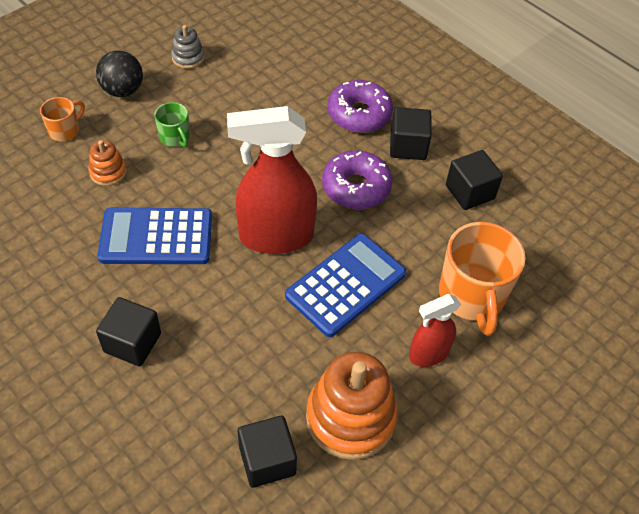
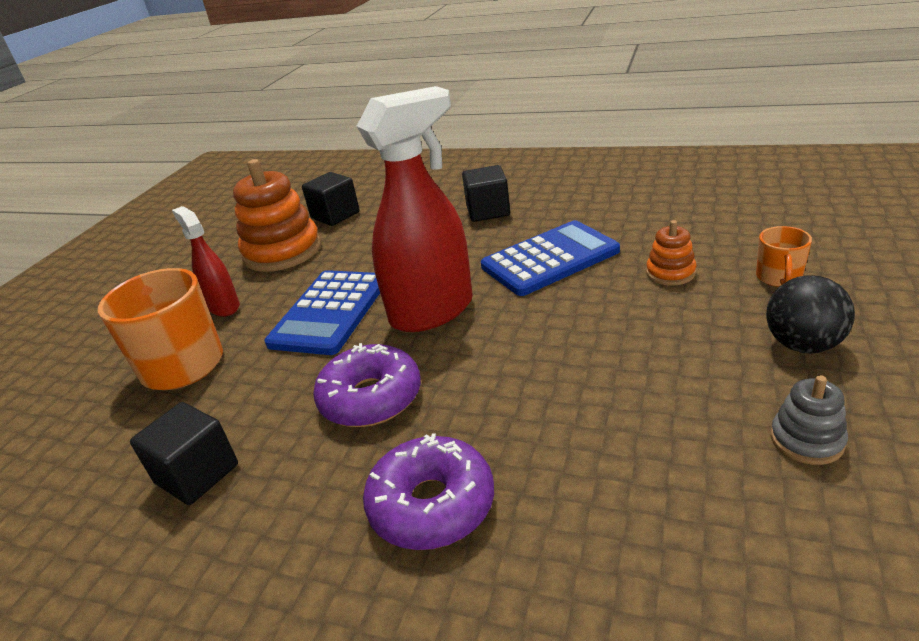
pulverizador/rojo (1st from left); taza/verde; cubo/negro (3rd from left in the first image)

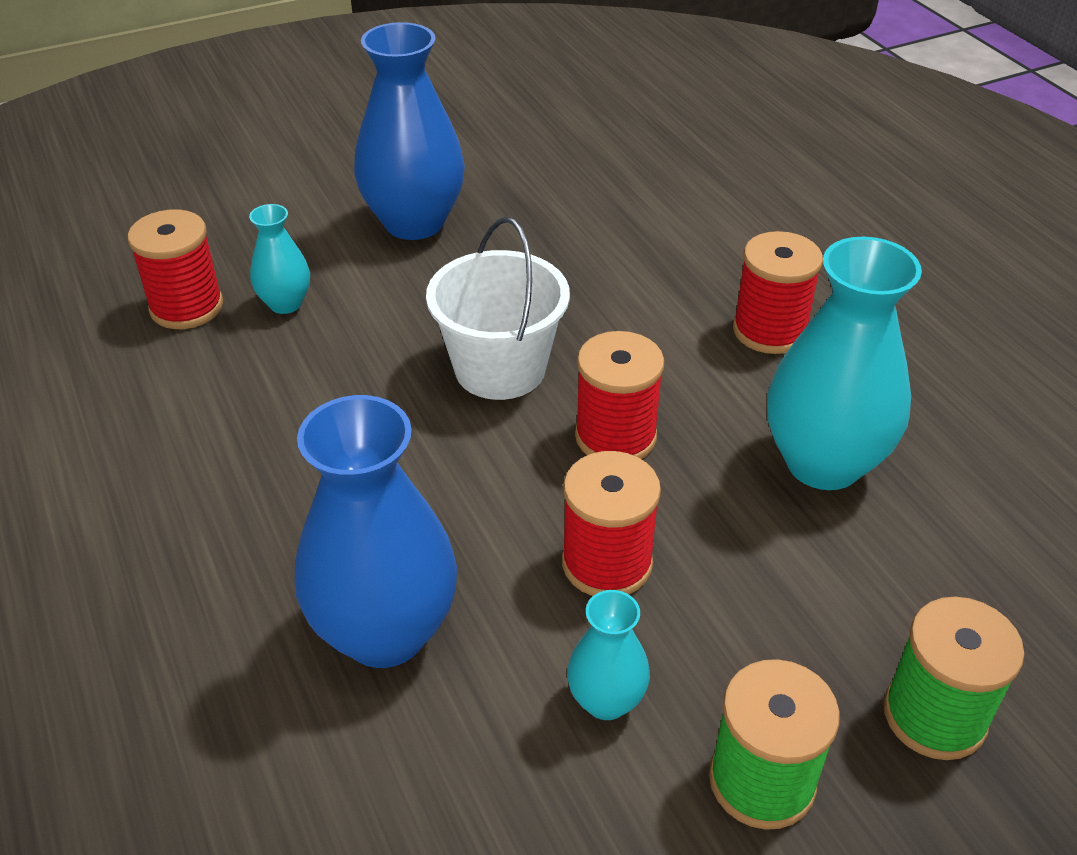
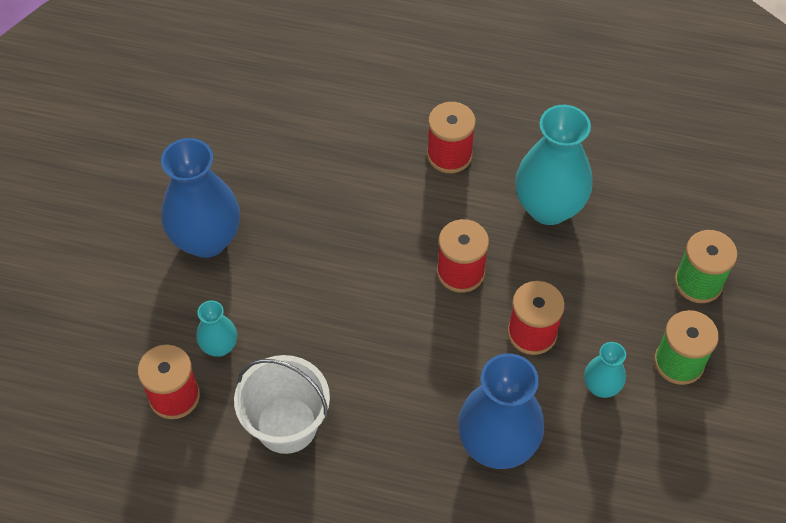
balde/blanco

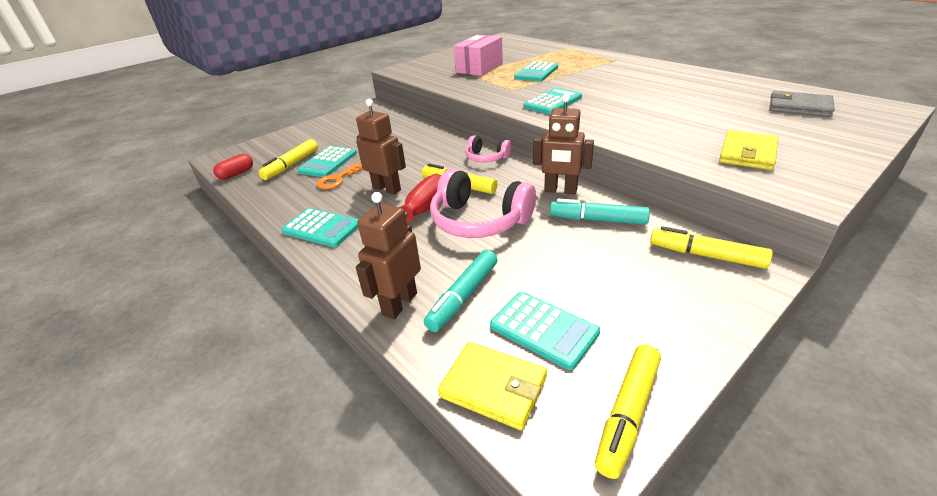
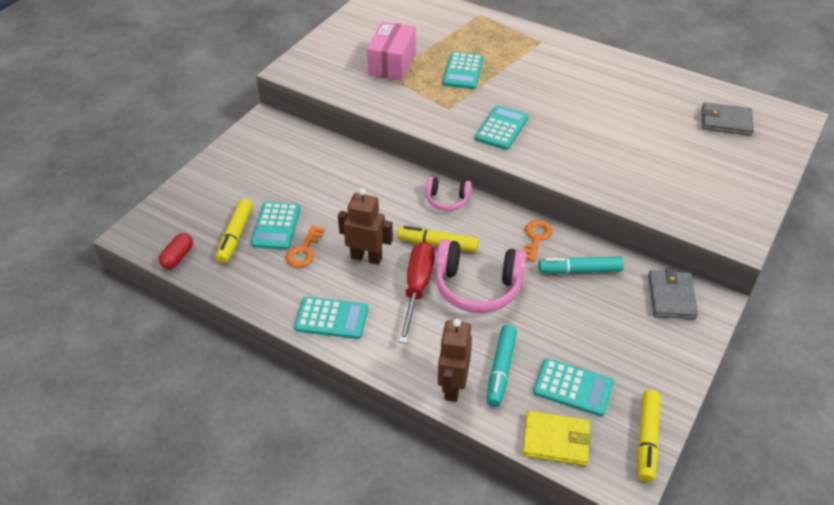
llave/naranja (2nd from left); cartera/gris (1st from left); cartera/amarillo (2nd from left in the first image)

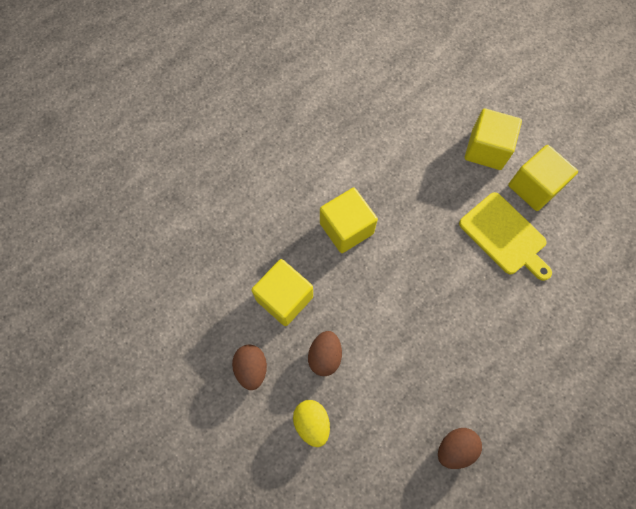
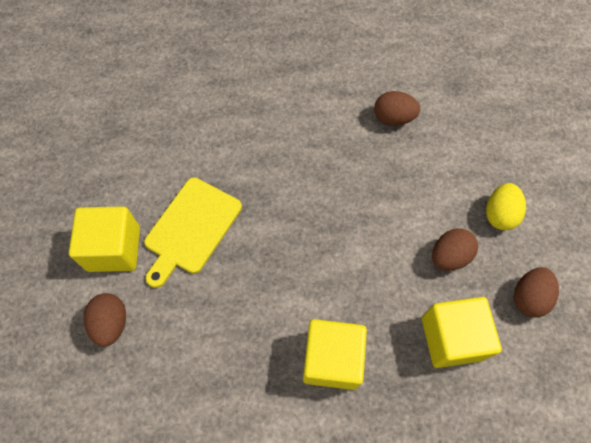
huevo/marrón (1st from left); tabla de cortar/amarillo

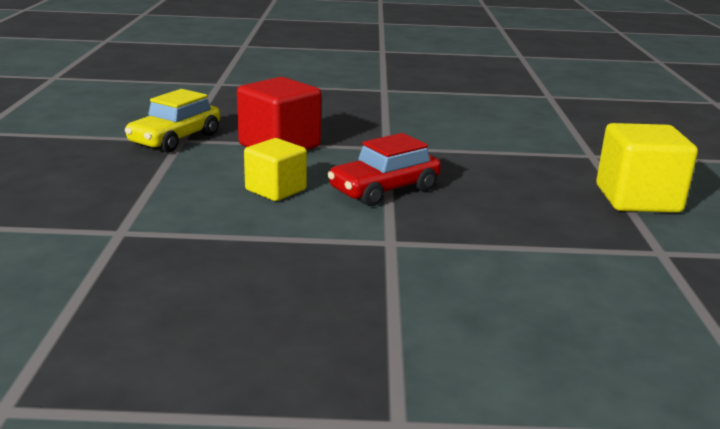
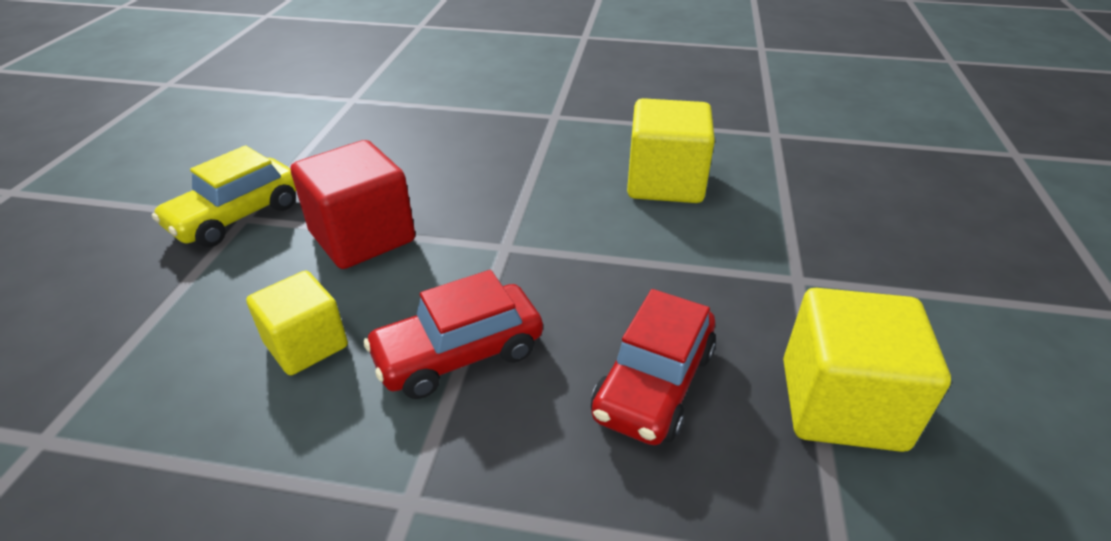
coche/rojo (2nd from left); cubo/amarillo (2nd from left)

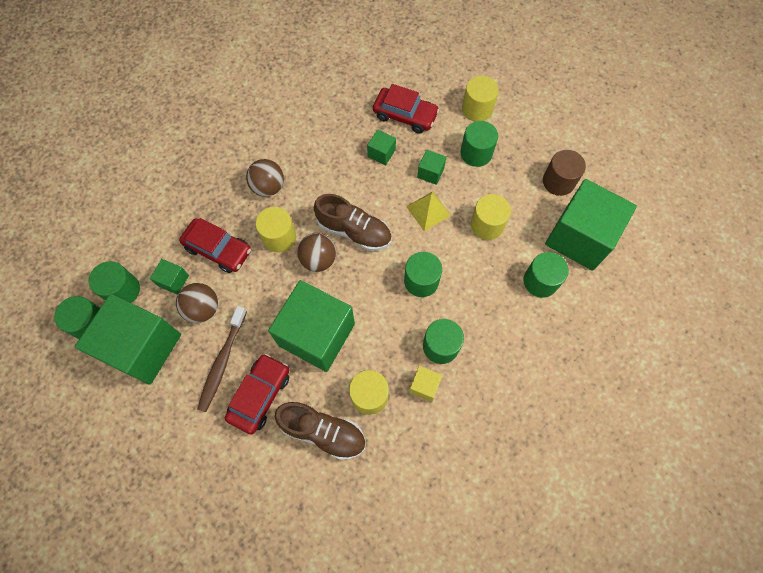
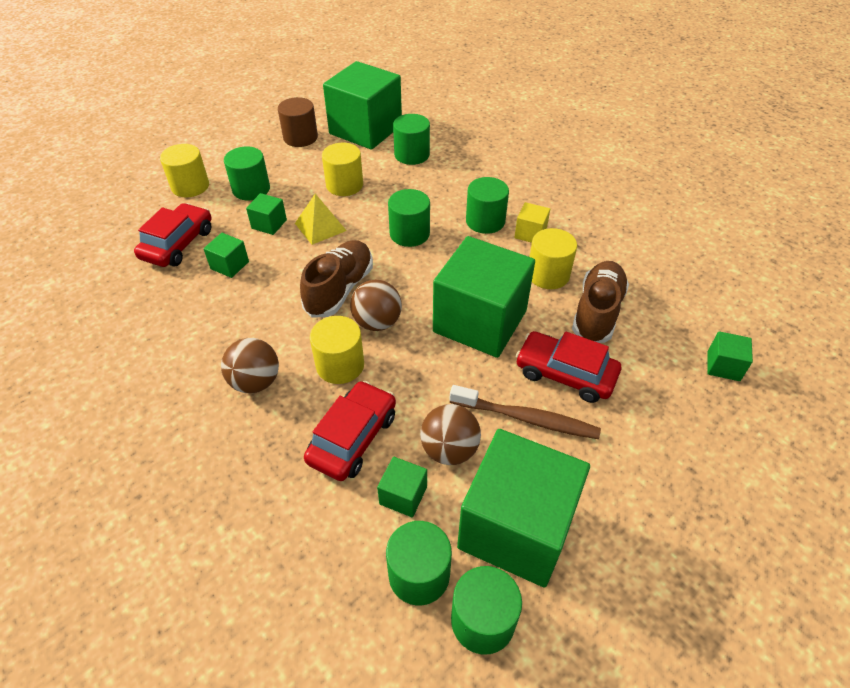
cubo/verde (7th from left)

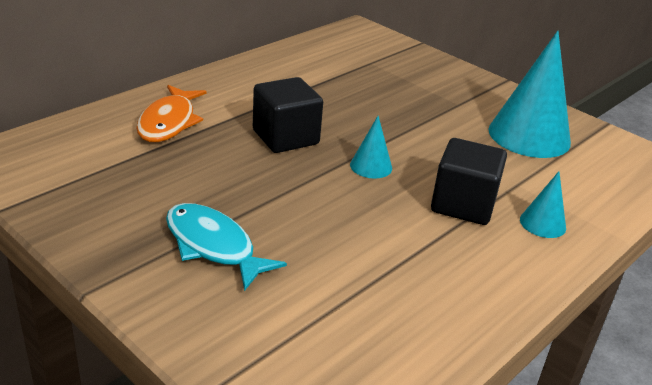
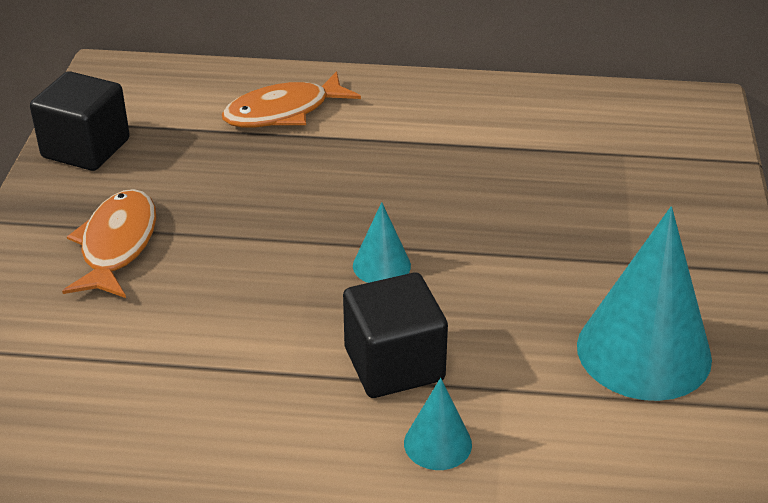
cubo/negro (1st from left); pez/naranja (1st from left)

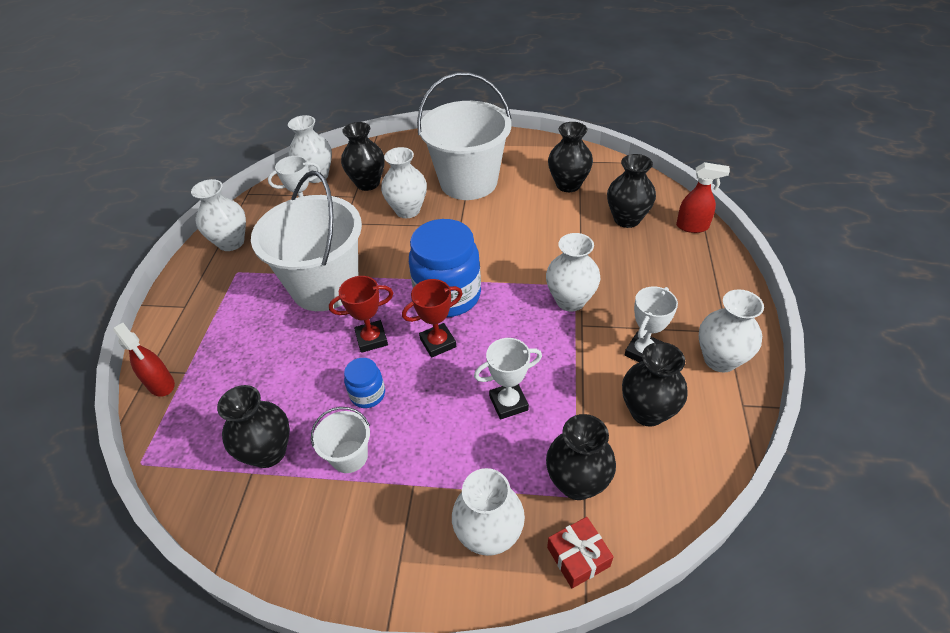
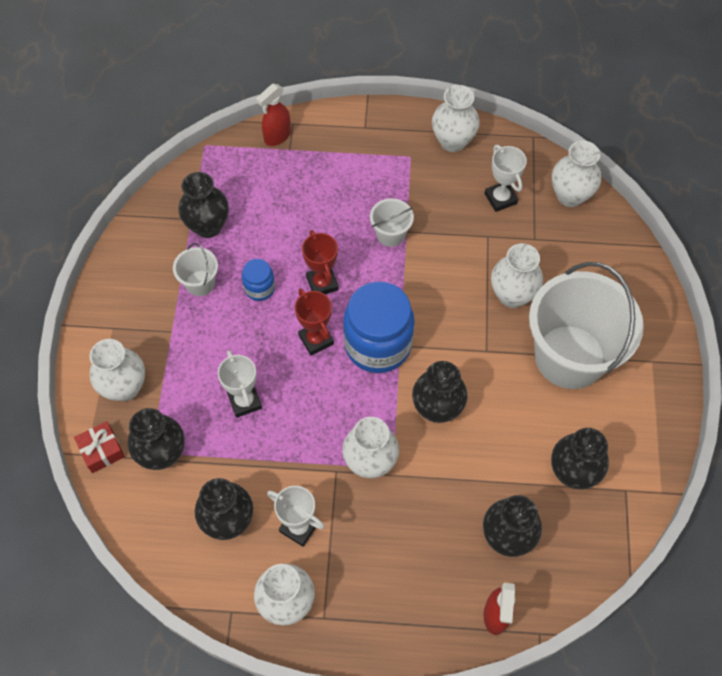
balde/blanco (2nd from left); florero/negro (4th from left)

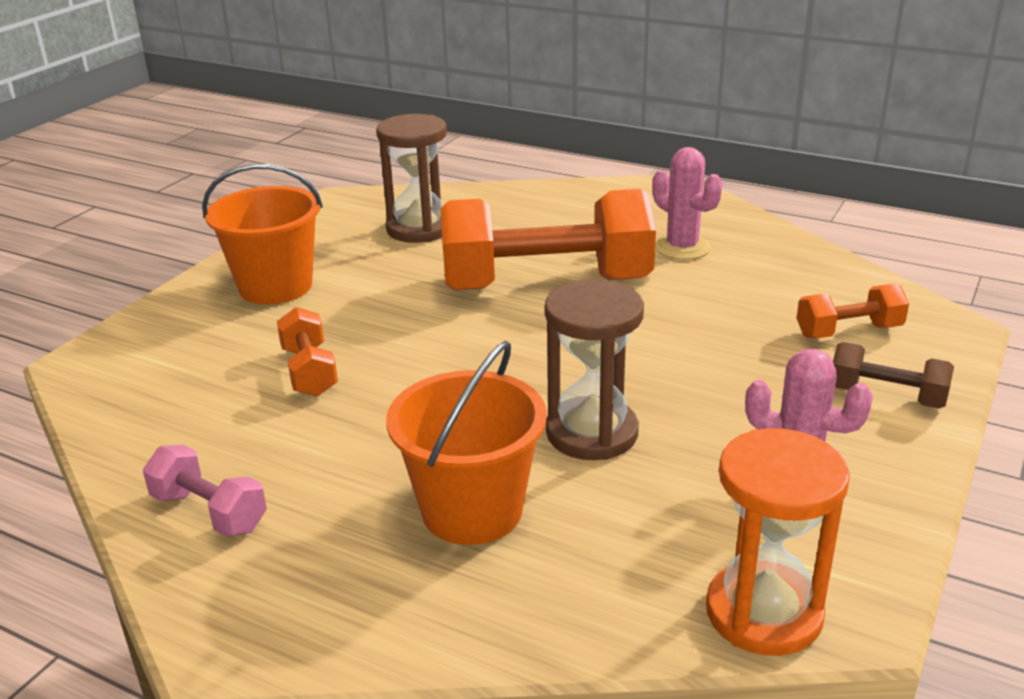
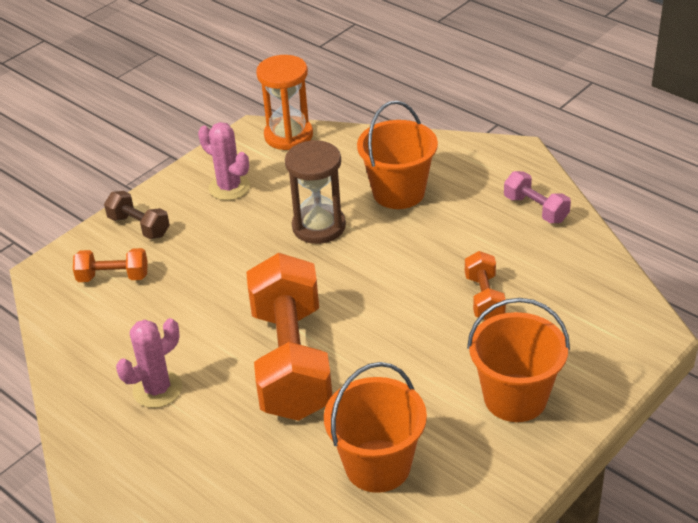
cactus/rosa (1st from left); mancuerna/naranja (2nd from left); balde/naranja (1st from left)

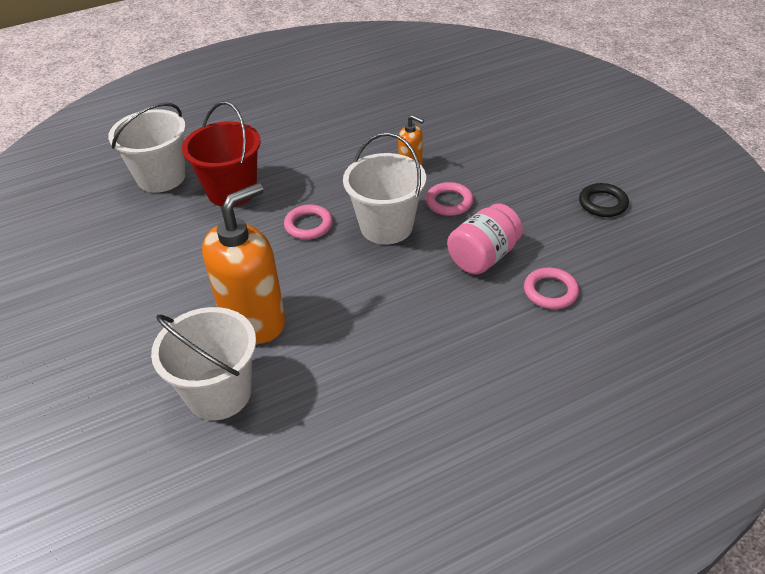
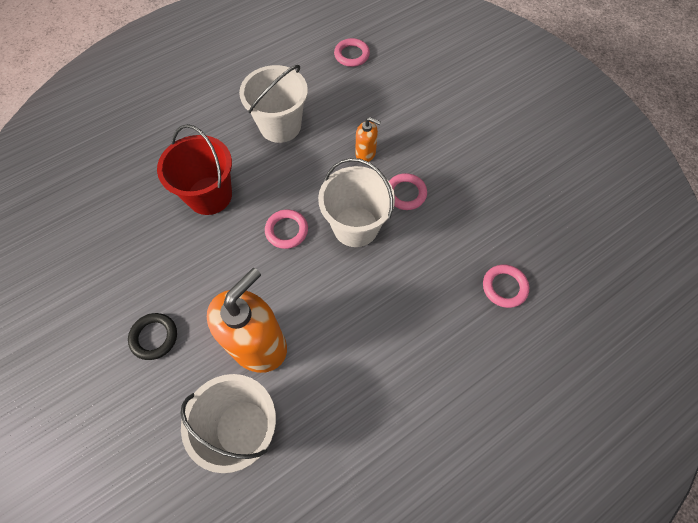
anillo/negro; balde/blanco (2nd from left); anillo/rosa (2nd from left); tarro/rosa

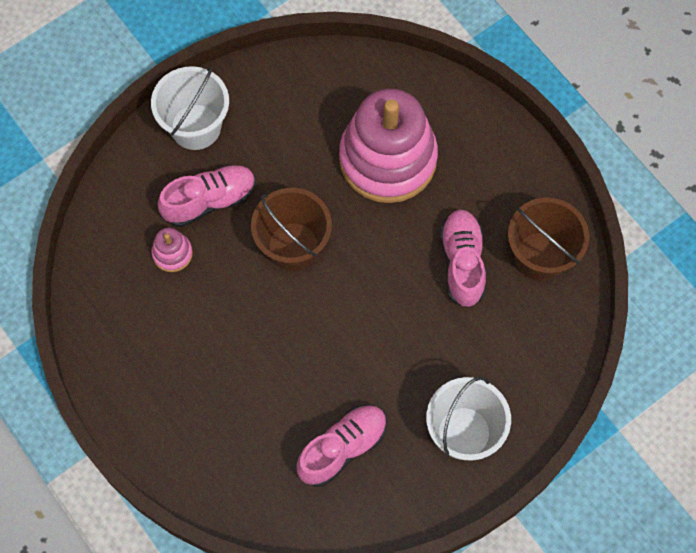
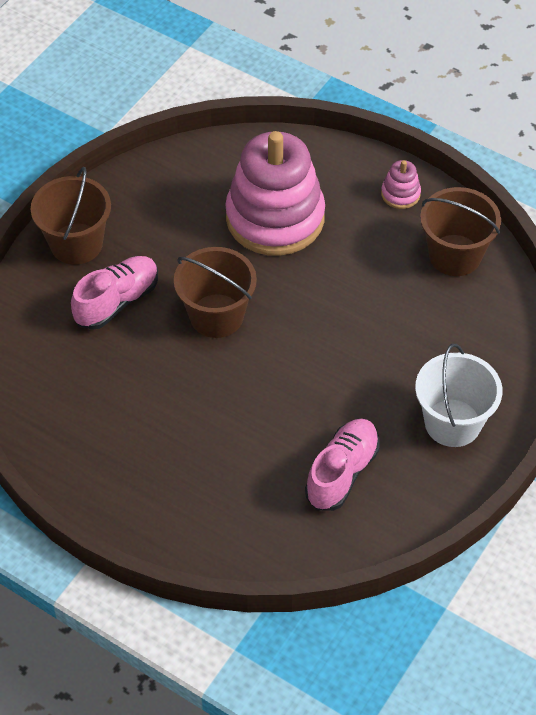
balde/marrón (1st from left); juguete apilable/rosa (2nd from left); zapato/rosa (3rd from left in the first image)

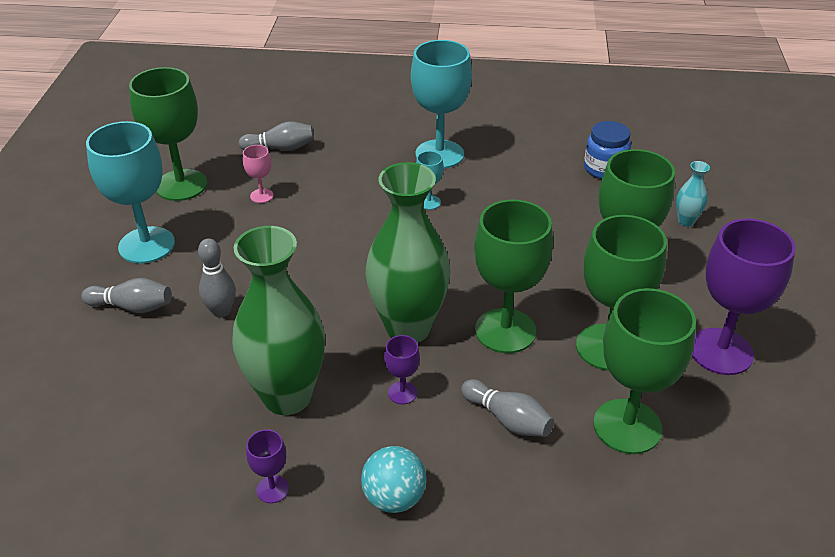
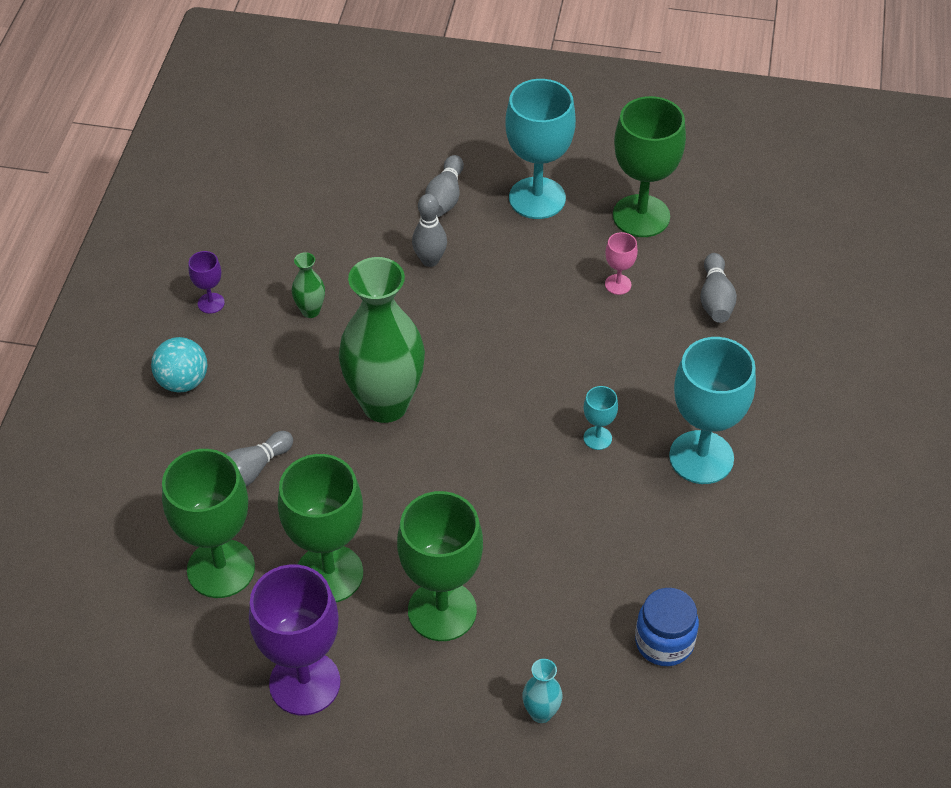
florero/verde (1st from left); copa/morado (2nd from left in the first image); copa/verde (2nd from left in the first image)

